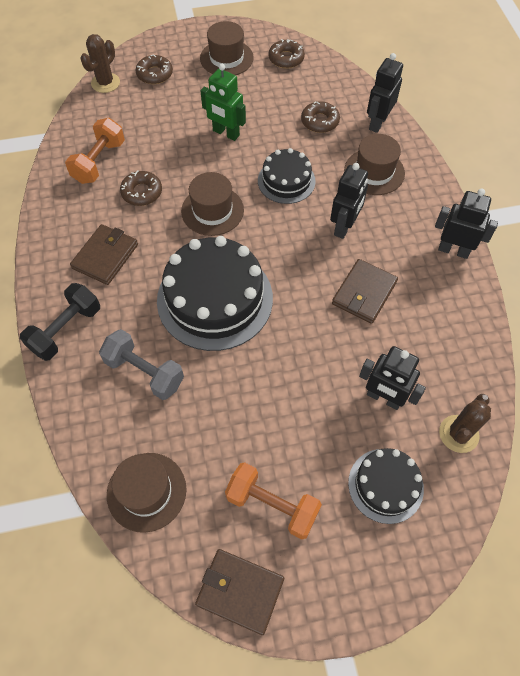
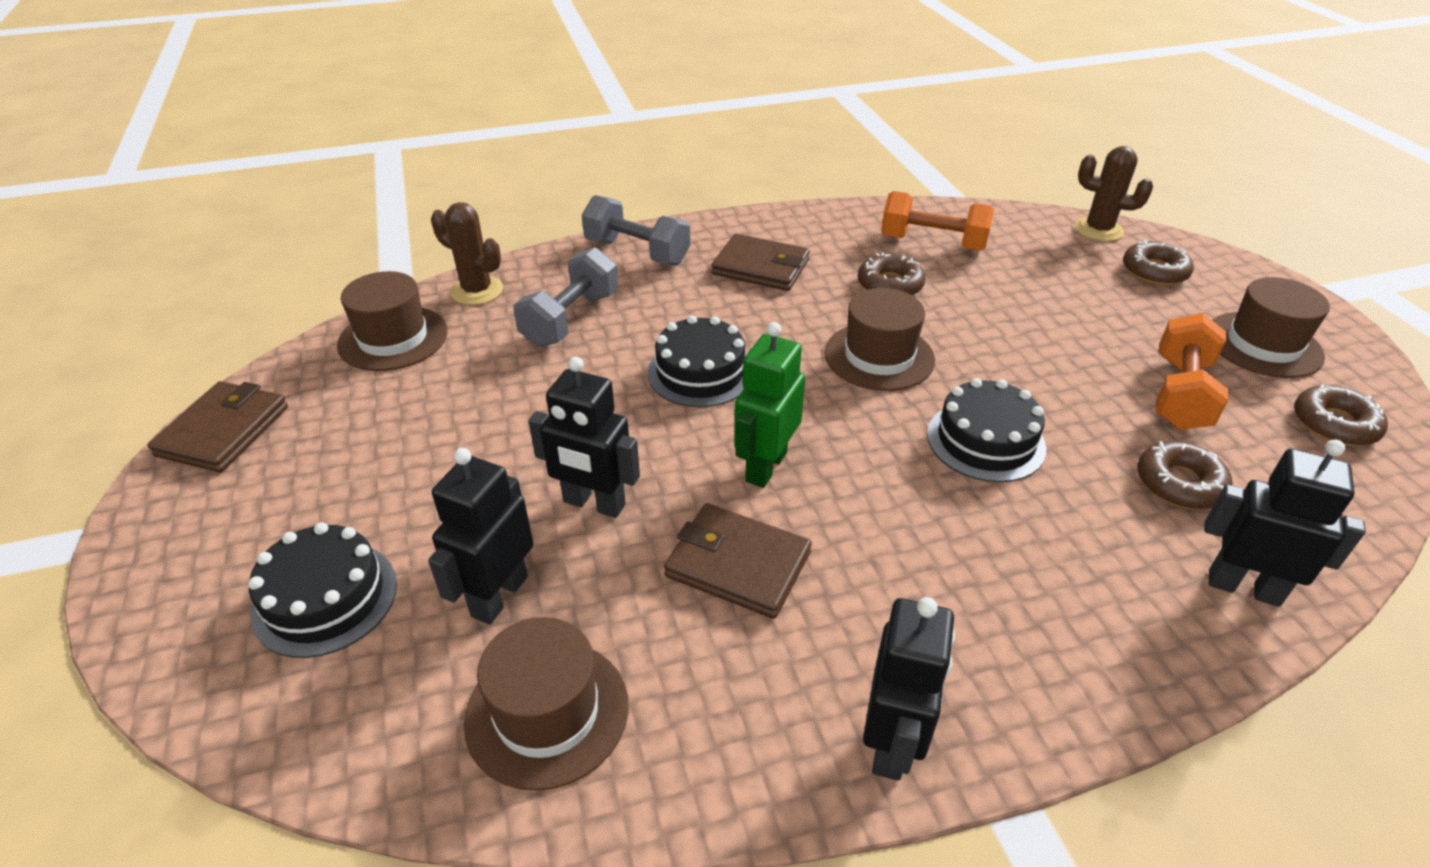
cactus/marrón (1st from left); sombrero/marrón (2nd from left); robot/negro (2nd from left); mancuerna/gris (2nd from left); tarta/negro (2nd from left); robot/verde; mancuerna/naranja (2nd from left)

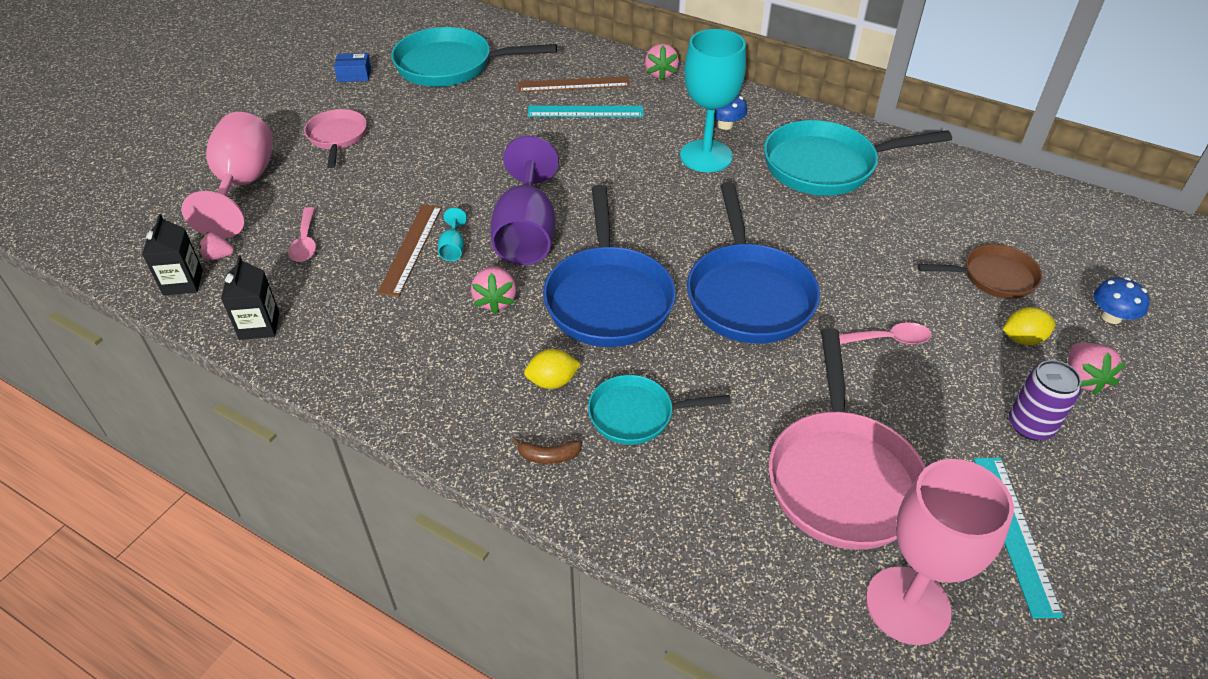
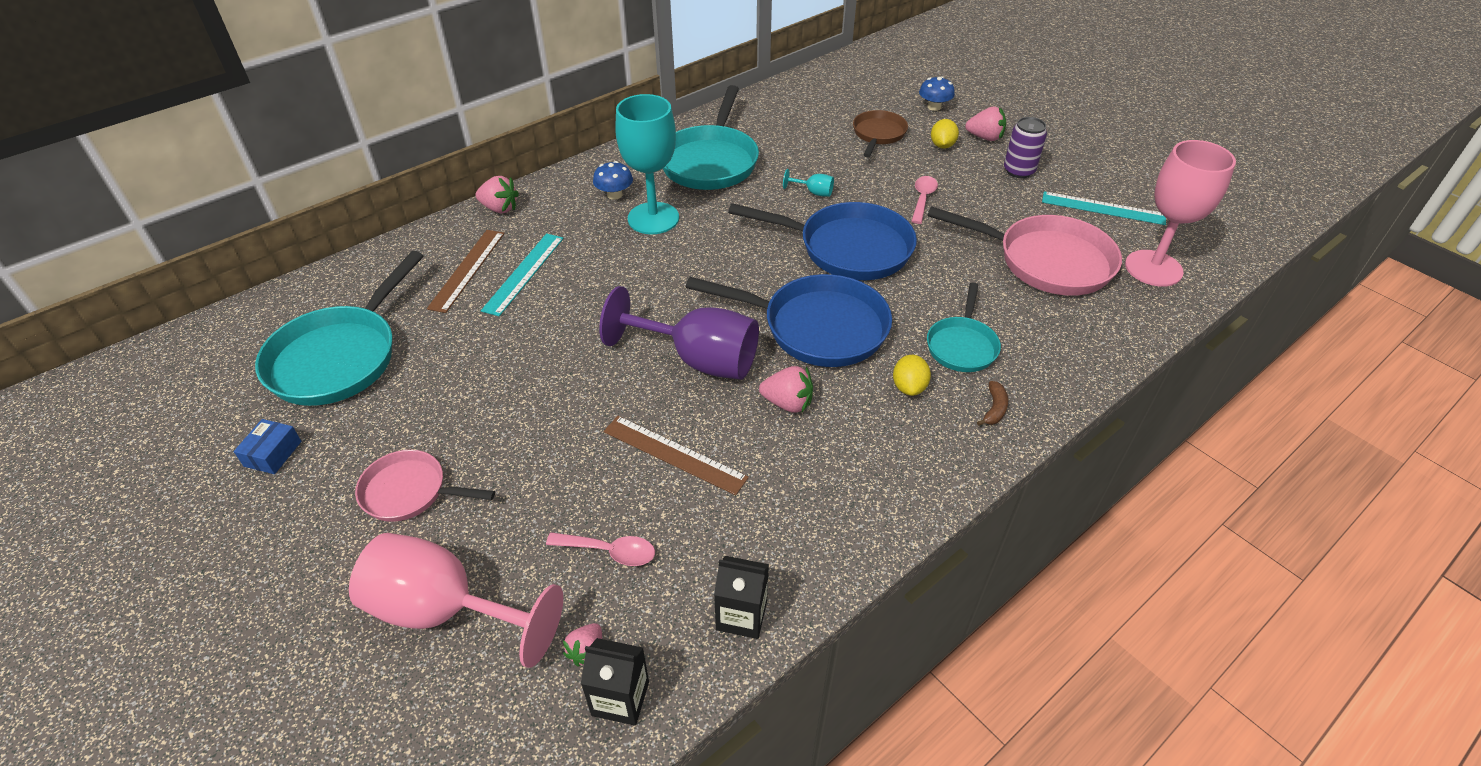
copa/turquesa (2nd from left)

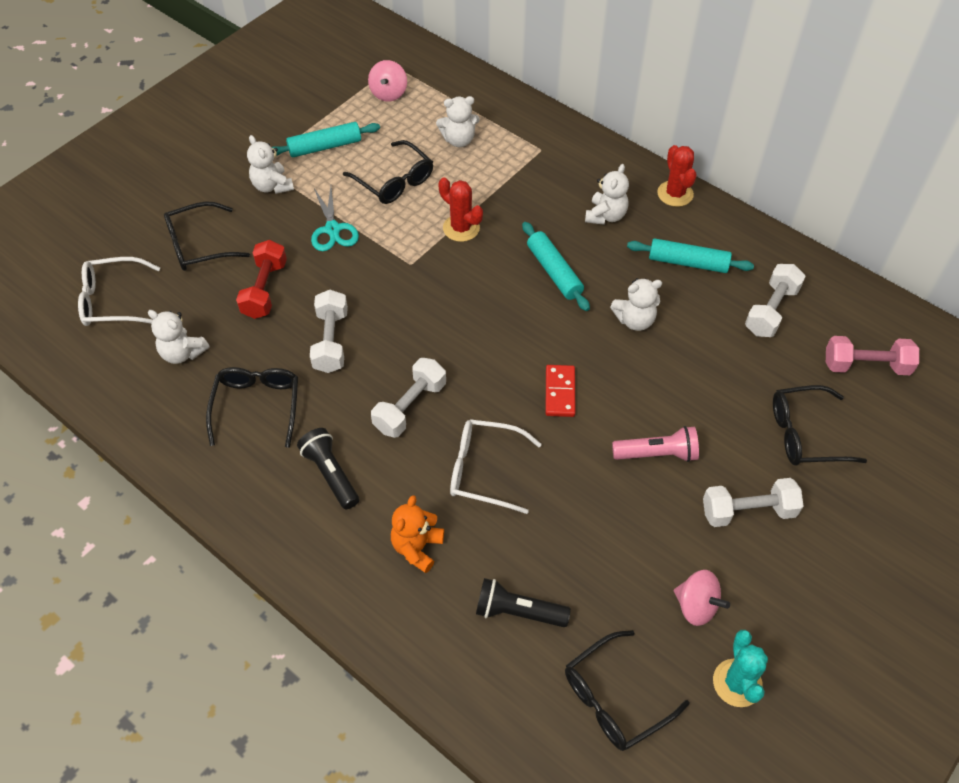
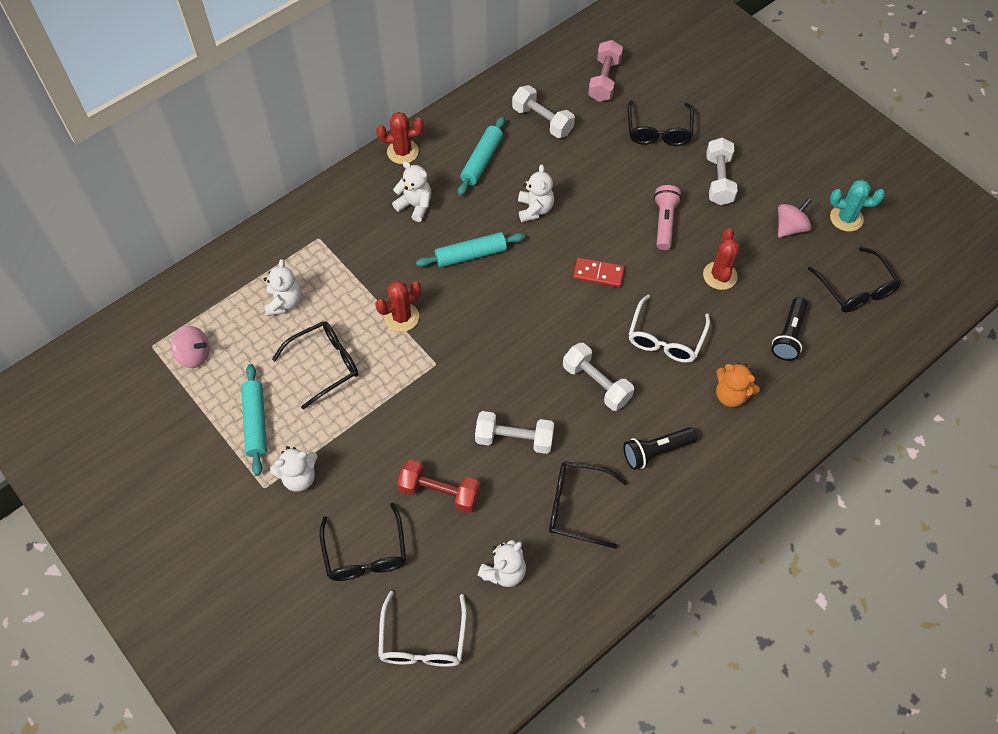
cactus/rojo (3rd from left); tijeras/turquesa

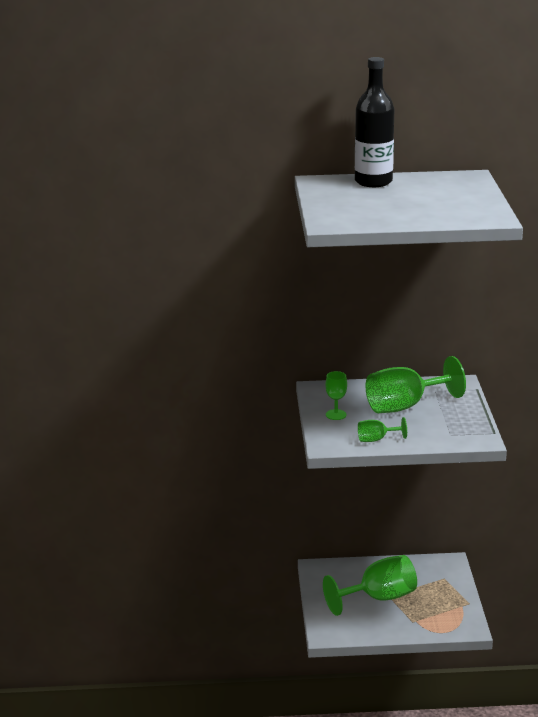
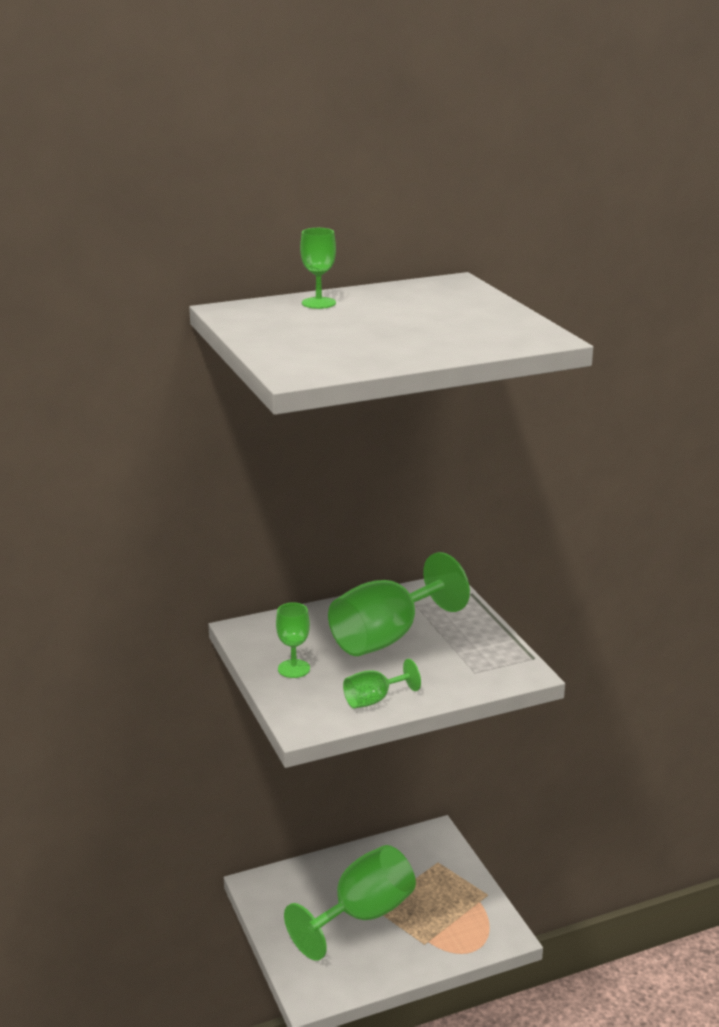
copa/verde (2nd from left)

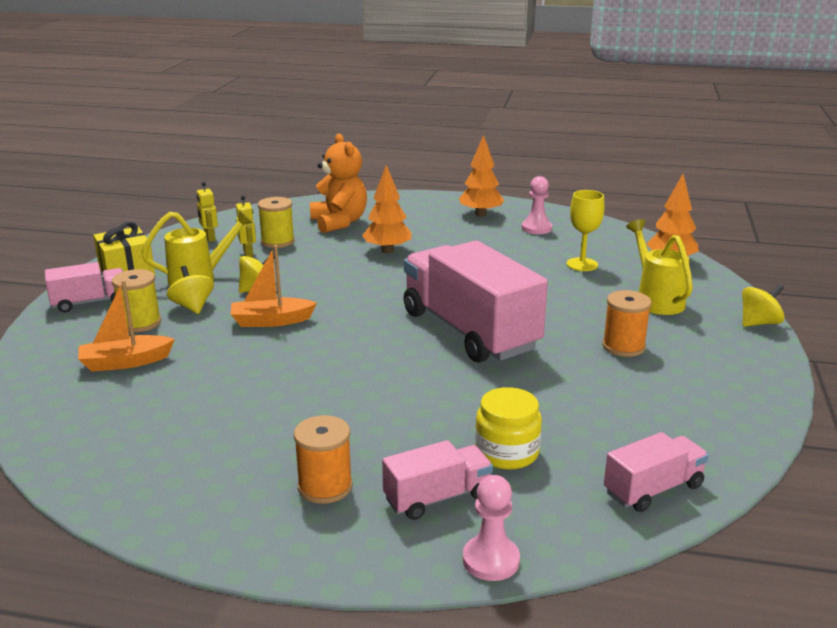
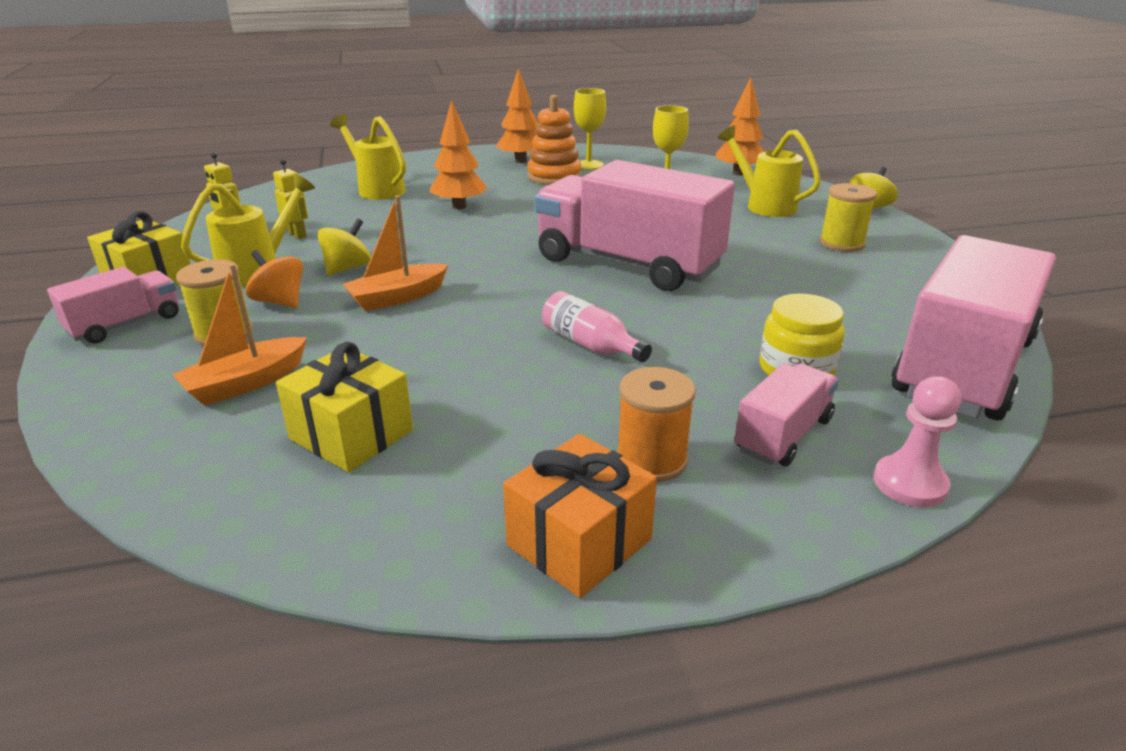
peonza/naranja; regalo/amarillo (2nd from left); regadera/amarillo (2nd from left); regalo/naranja; juguete apilable/naranja; botella/rosa; copa/amarillo (1st from left); carrete/amarillo (2nd from left); camión/rosa (4th from left); carrete/naranja (2nd from left in the first image)

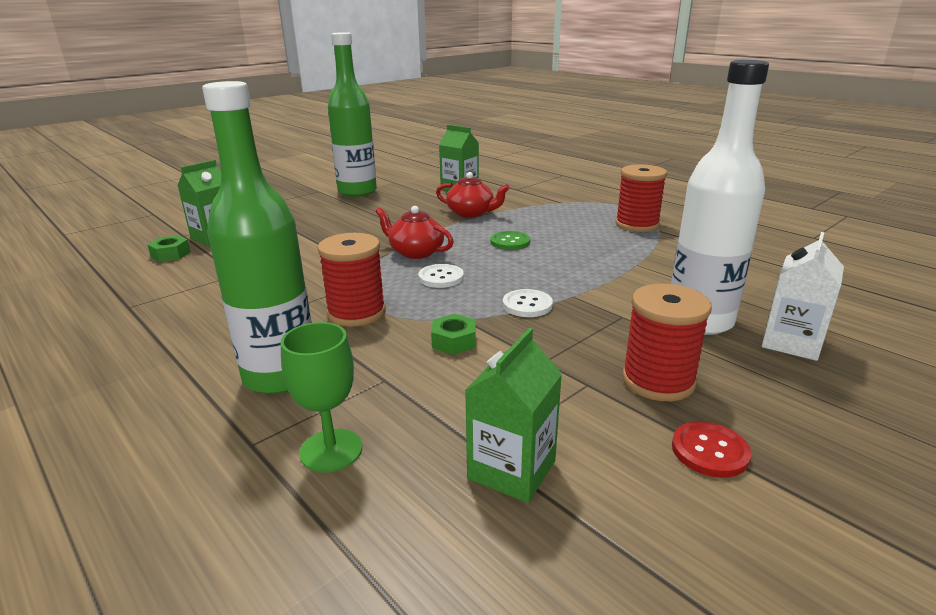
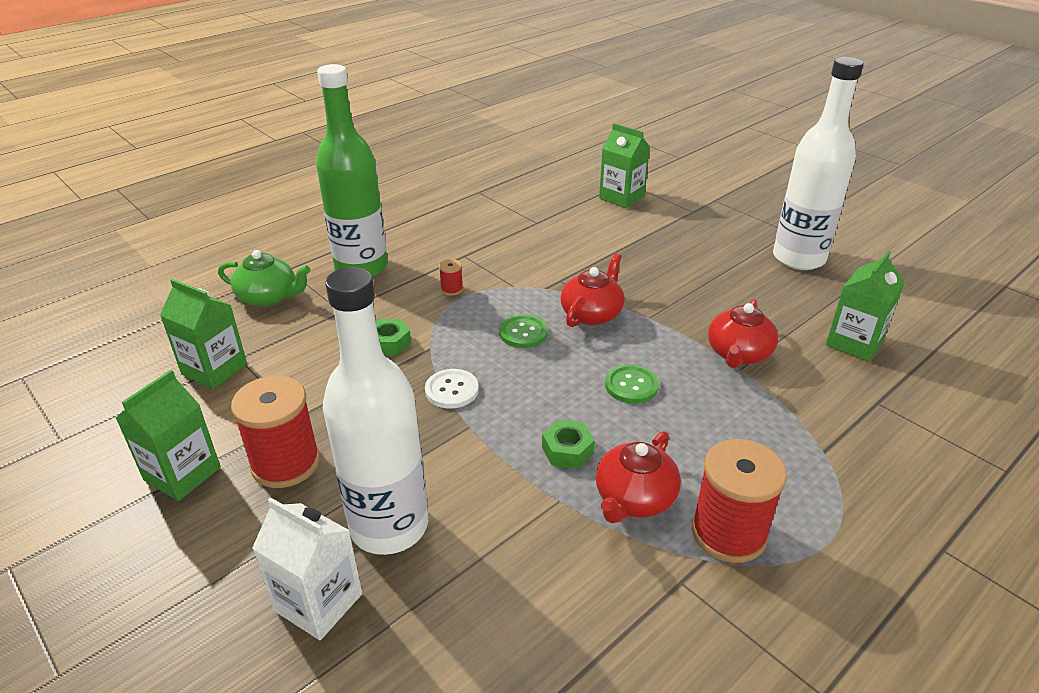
cartón de leche/verde (1st from left); tetera/verde; carrete/rojo (2nd from left); botón/verde (1st from left); tuerca/verde (2nd from left); tetera/rojo (2nd from left); botella/blanco (2nd from left)

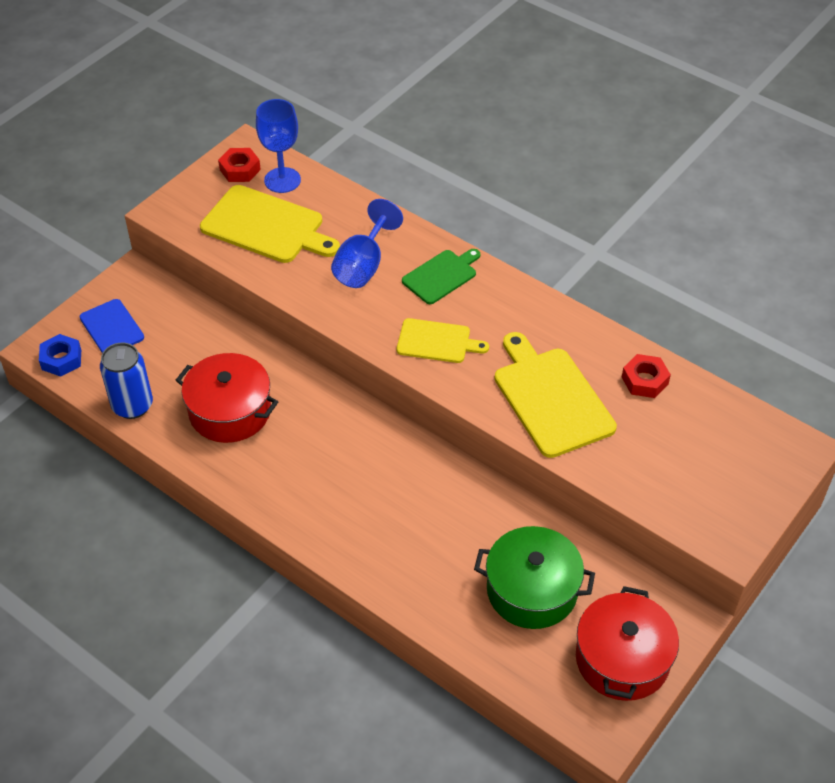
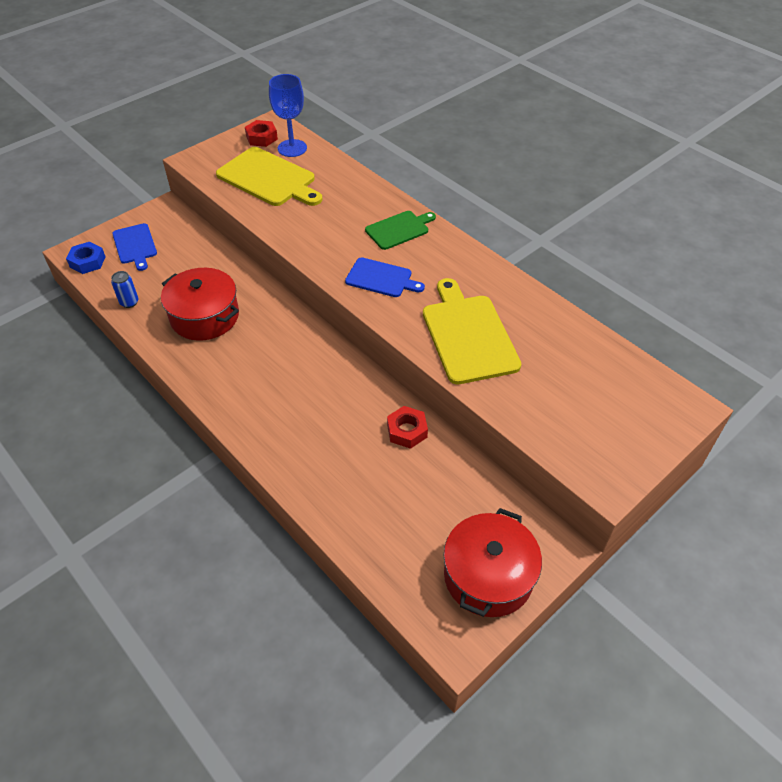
lata/azul; tabla de cortar/azul (2nd from left); tuerca/rojo (2nd from left); copa/azul (2nd from left in the first image); olla/verde

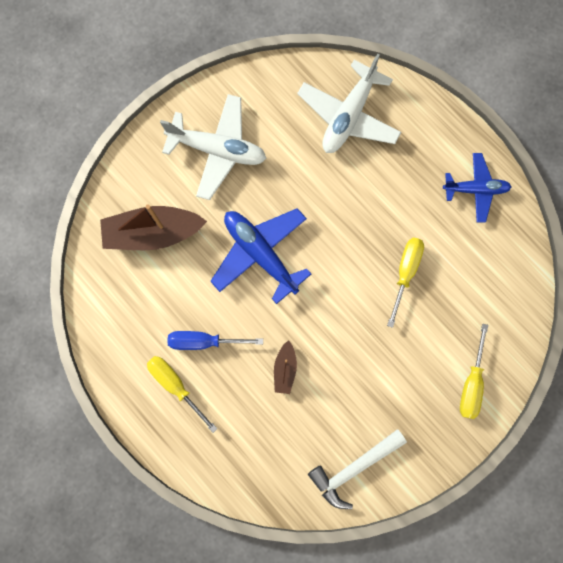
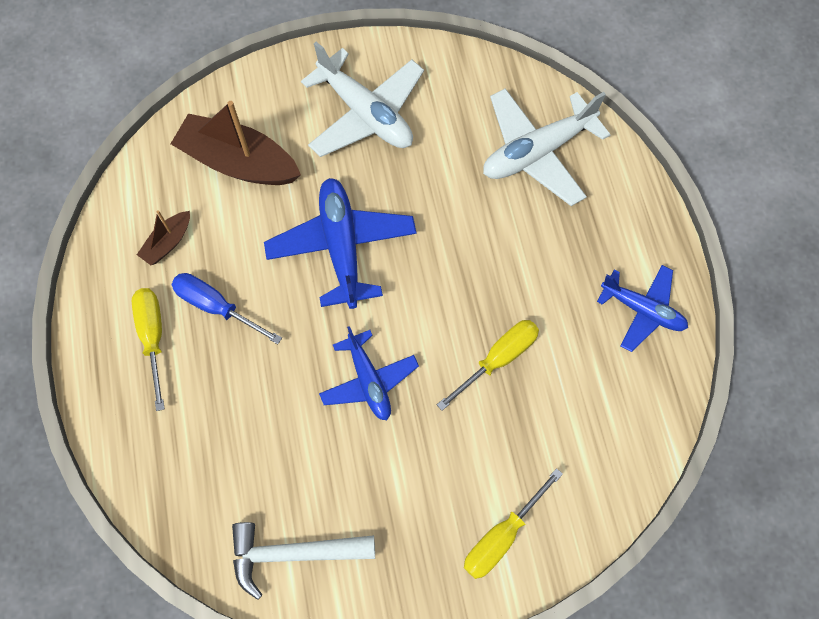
barco/marrón (1st from left); avión/azul (2nd from left)

